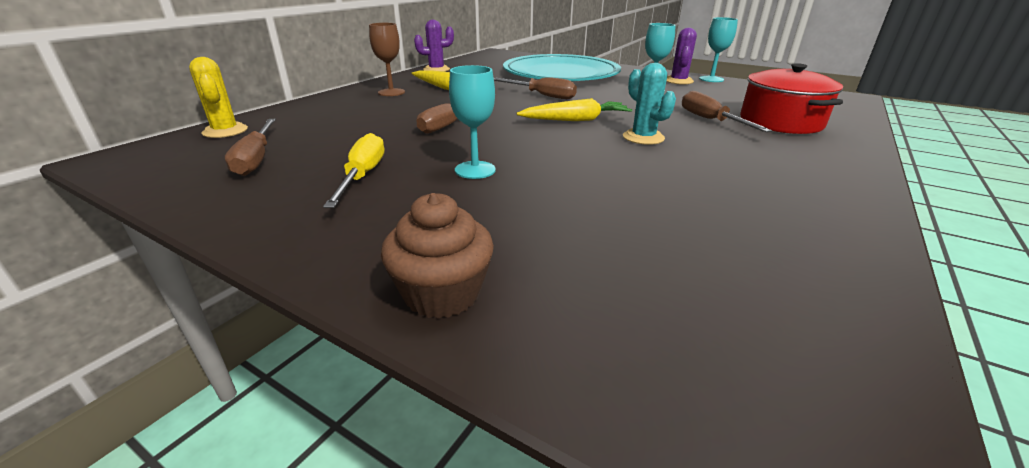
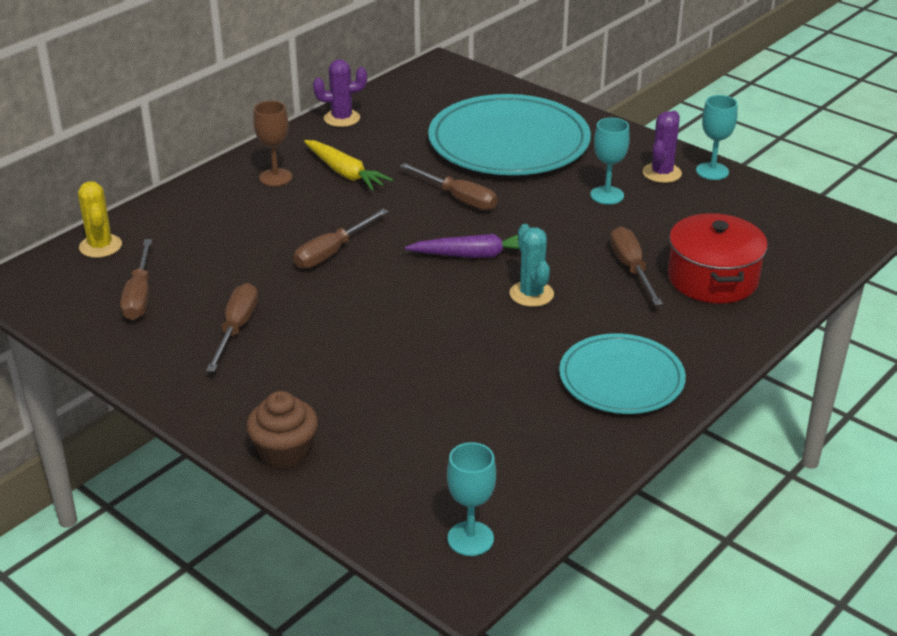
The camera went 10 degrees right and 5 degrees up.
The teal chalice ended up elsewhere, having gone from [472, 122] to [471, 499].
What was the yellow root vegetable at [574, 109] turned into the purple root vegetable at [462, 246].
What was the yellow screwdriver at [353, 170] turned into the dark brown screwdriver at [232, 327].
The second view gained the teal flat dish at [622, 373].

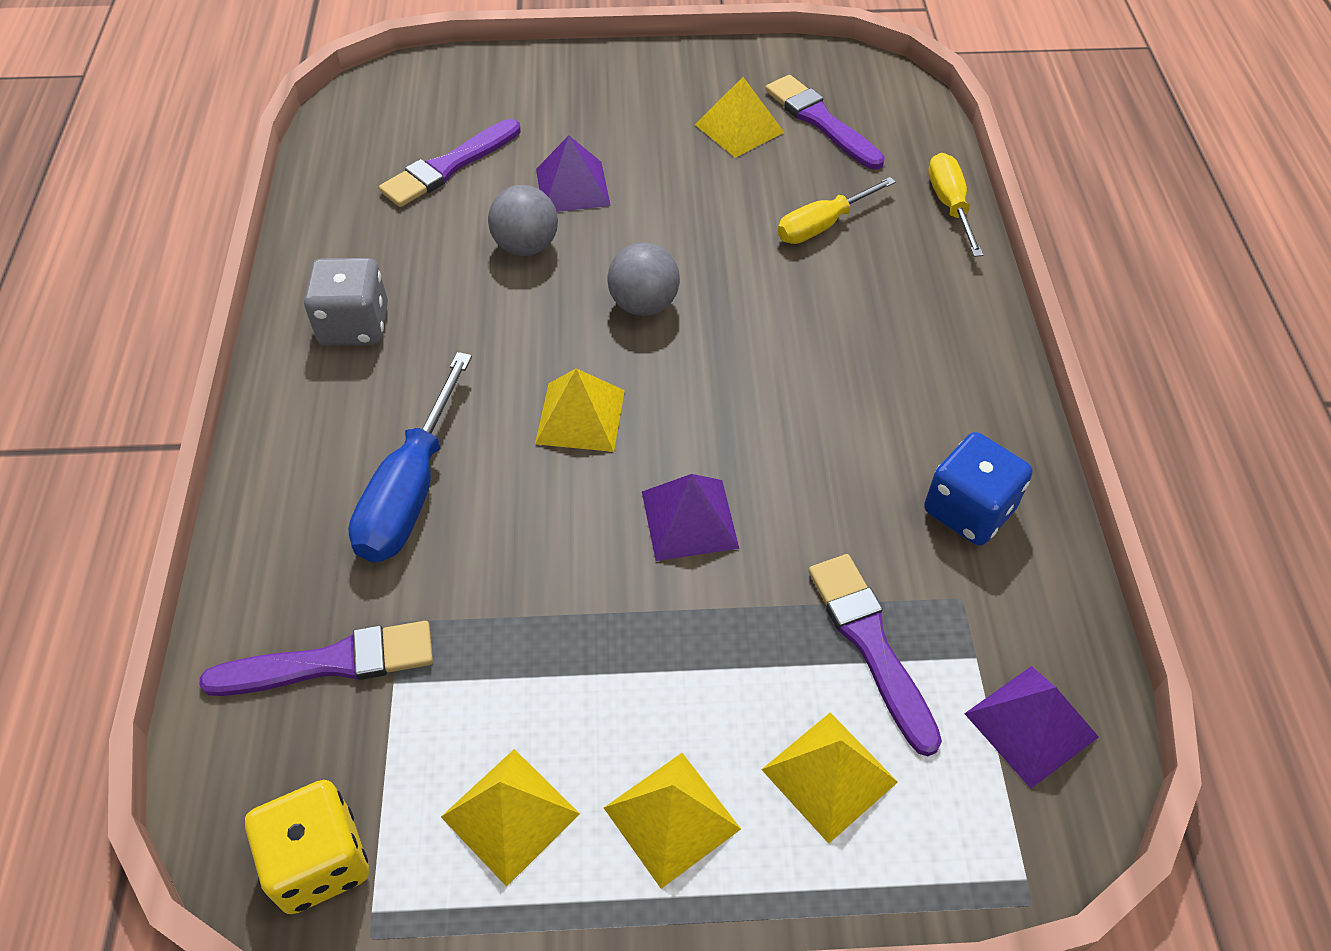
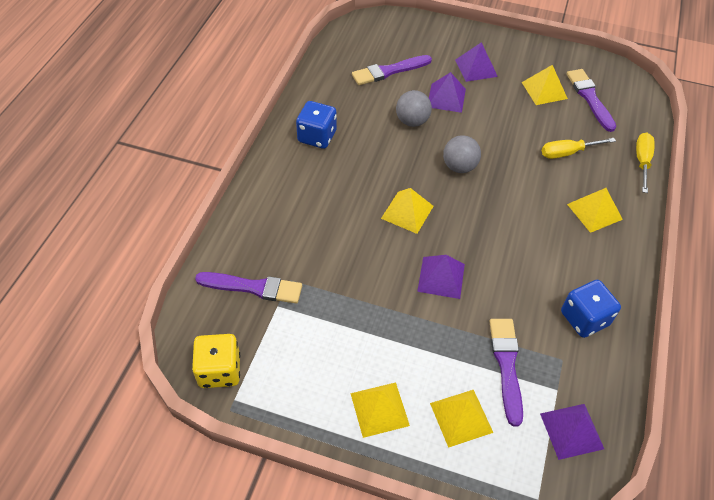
The camera went 20 degrees right and 0 degrees up.
What was the gray game die at [346, 301] turned into the blue game die at [316, 125].
The second view lost the blue screwdriver at [410, 457].
The yellow pyramid shape ended up elsewhere, having gone from [510, 818] to [595, 210].
The second view gained the purple pyramid shape at [476, 62].

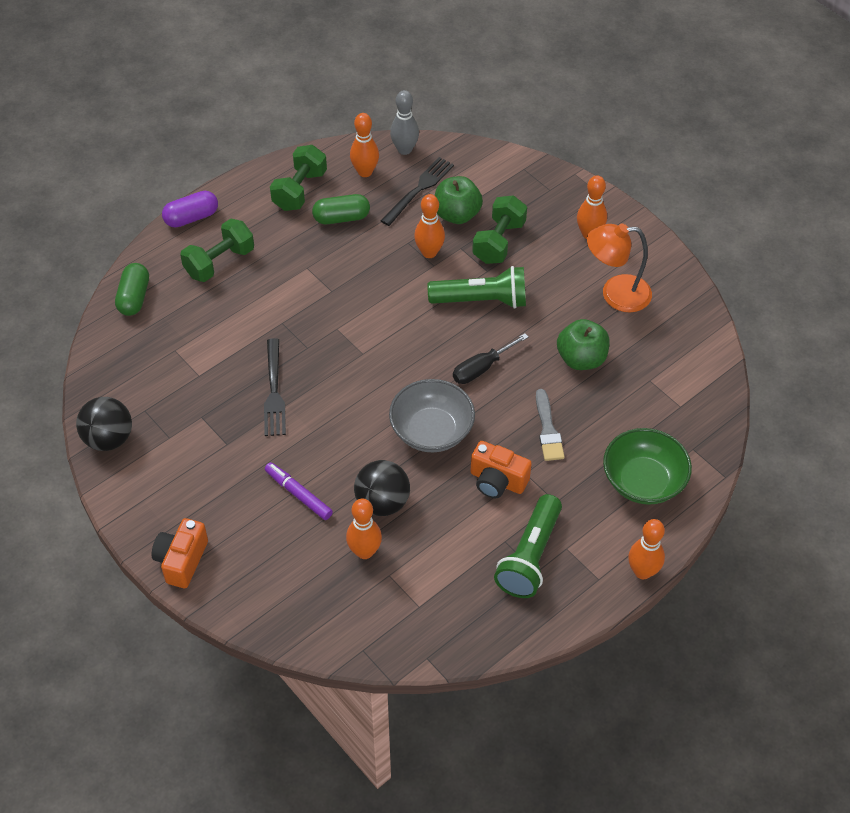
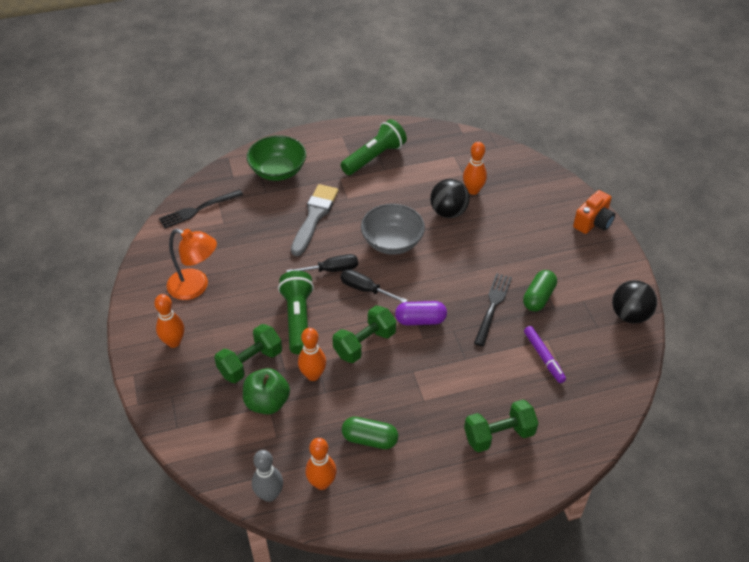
The camera went 155 degrees left and 5 degrees down.
The green dumbbell ended up elsewhere, having gone from [298, 178] to [364, 334].
The black dinner fork ended up elsewhere, having gone from [417, 191] to [201, 209].
The purple pill shape ended up elsewhere, having gone from [190, 209] to [421, 313].
The green pill shape ended up elsewhere, having gone from [132, 289] to [540, 290].
The green pocket torch at [476, 287] ended up facing another way, 60 degrees clockwise from before.
The second view lost the green apple fruit at [583, 344].
The size of the gray paint brush at [550, 425] changed by a factor of 1.54.
The second view lost the orange-coloured compact camera at [501, 469].
The purple marker ended up elsewhere, having gone from [299, 491] to [545, 354].
The second view lost the orange-coloured skittle at [646, 549].
The second view gained the black screwdriver at [374, 286].

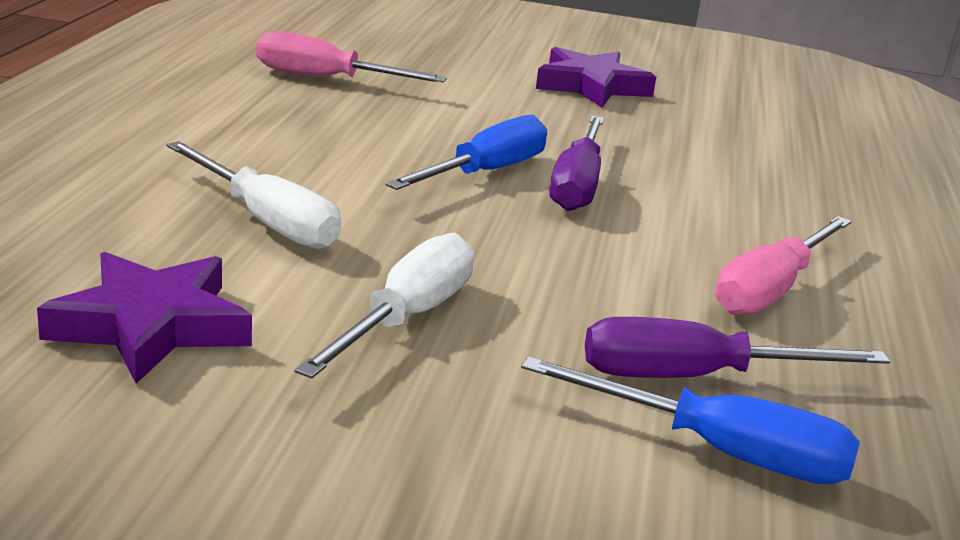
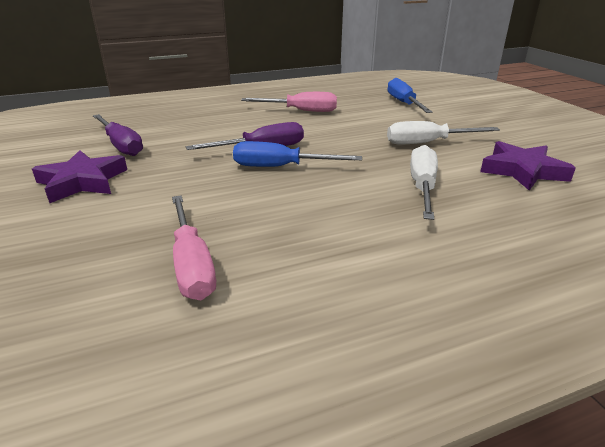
The camera went 120 degrees left and 5 degrees up.
The purple screwdriver ended up elsewhere, having gone from [737, 347] to [118, 135].

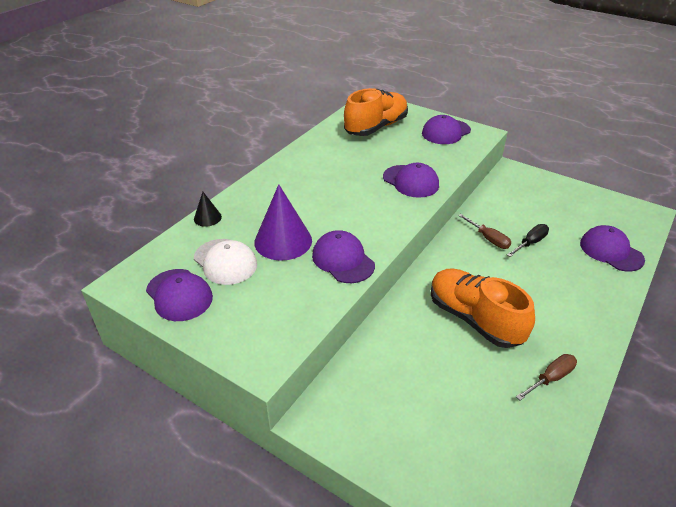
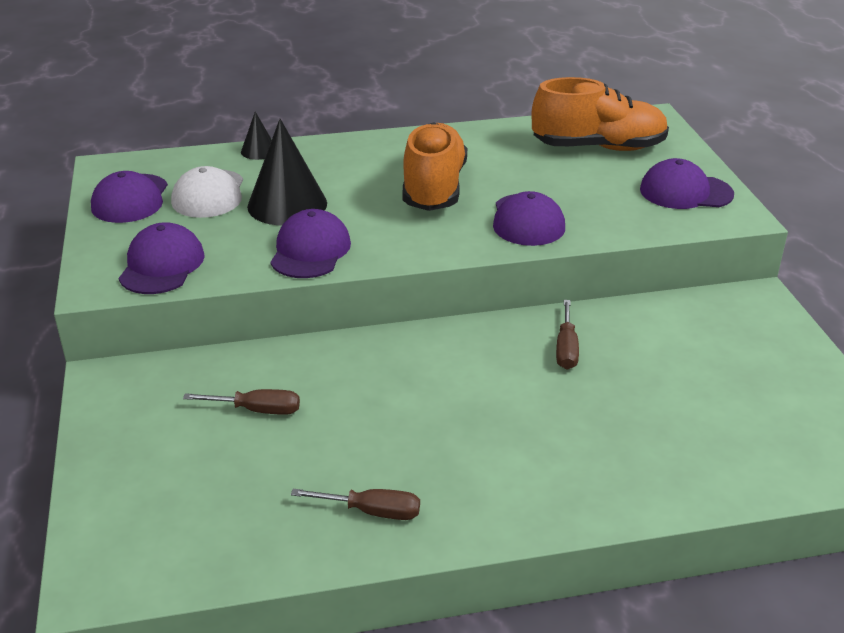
The camera went 45 degrees right and 5 degrees down.
What was the purple cone shape at [283, 222] turned into the black cone shape at [287, 172].
The second view lost the black screwdriver at [528, 240].
The purple baseball cap ended up elsewhere, having gone from [612, 248] to [162, 258].
The orange-coloured lace-up shoe ended up elsewhere, having gone from [482, 308] to [435, 166].
The second view gained the dark brown screwdriver at [241, 402].

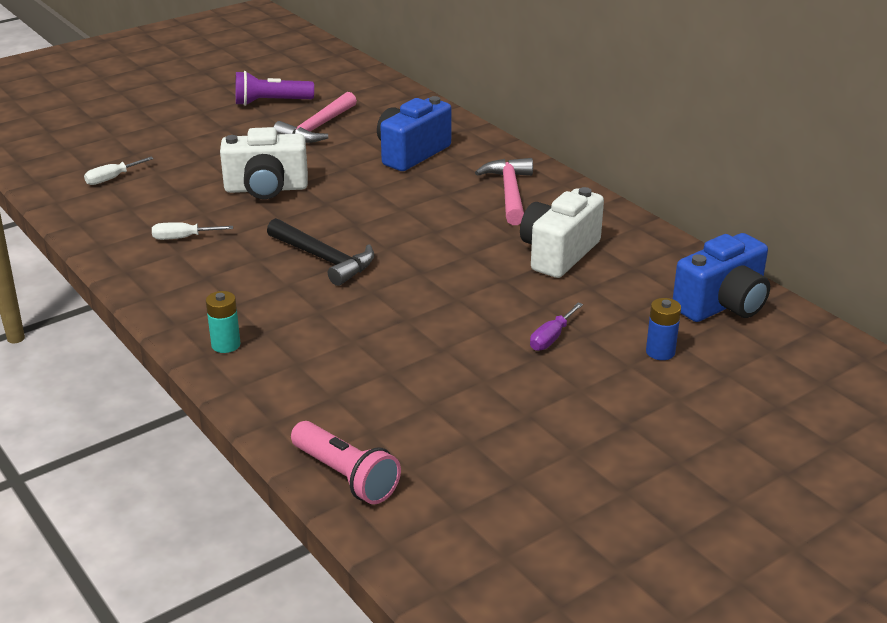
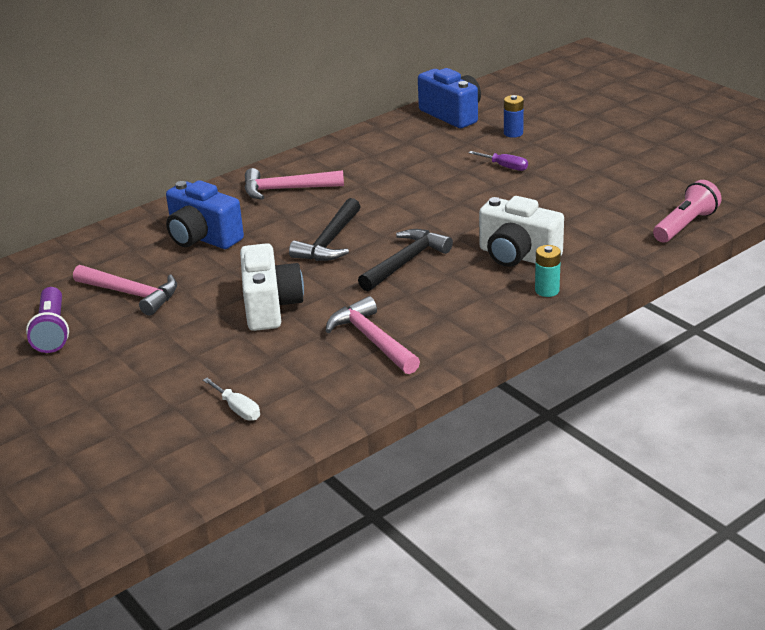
The camera went 90 degrees left and 0 degrees up.
The snow-white compact camera ended up elsewhere, having gone from [562, 232] to [521, 231].
Where the snow-white screwdriver stood at [192, 231], the pink hammer came to stand at [373, 335].
The second view gained the black hammer at [325, 229].

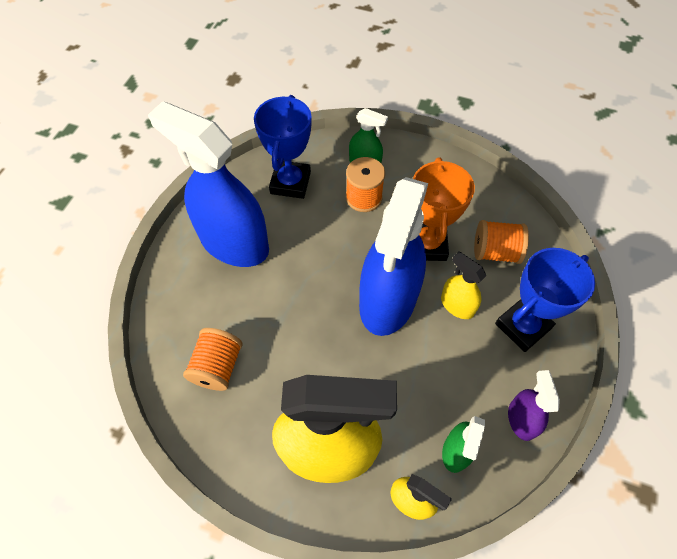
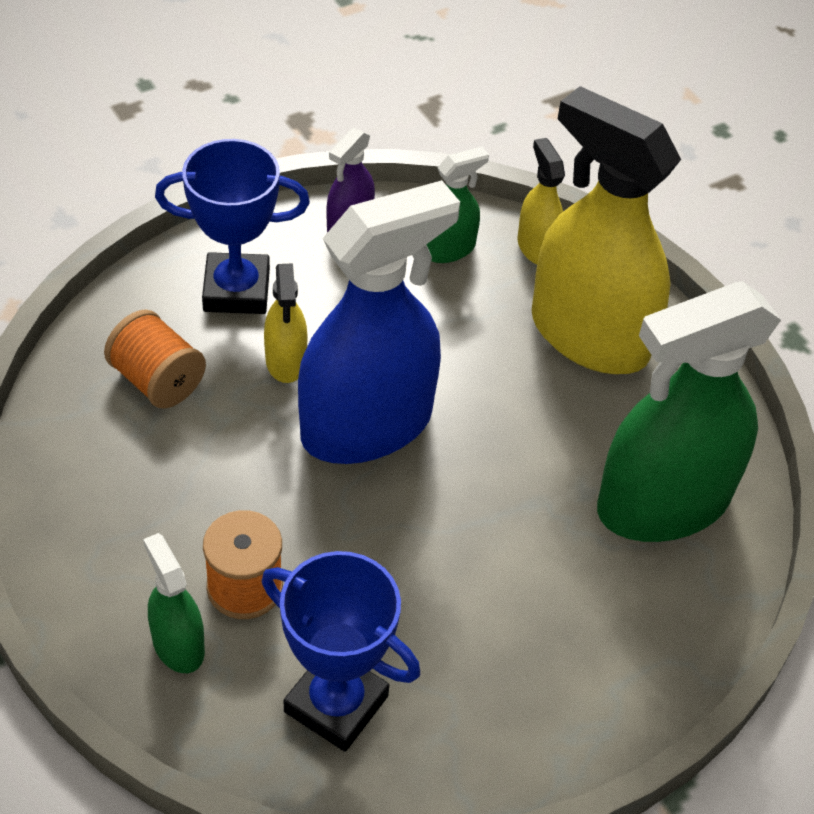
The camera went 145 degrees left and 10 degrees down.
The blue trophy at [283, 147] ended up facing another way, 75 degrees clockwise from before.
The second view lost the blue sprayer at [208, 184].
The second view lost the orange-coloured trophy at [444, 209].
Where the orange-coloured bobbin stood at [213, 359], the green sprayer came to stand at [689, 411].

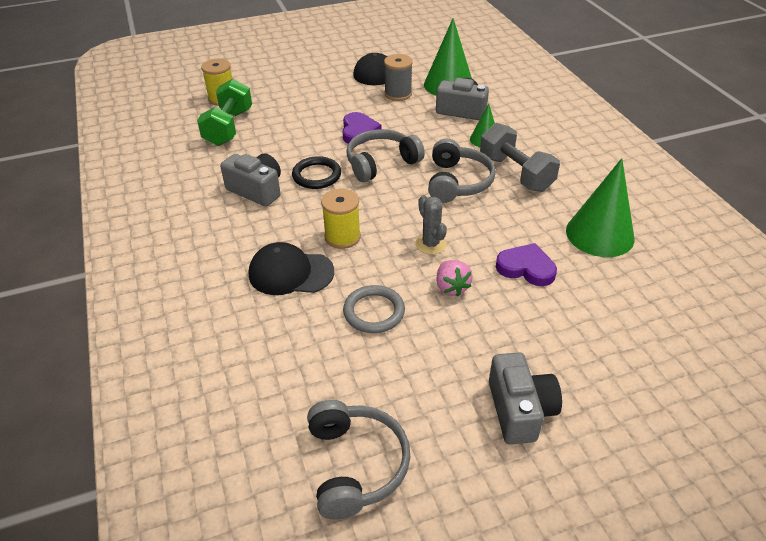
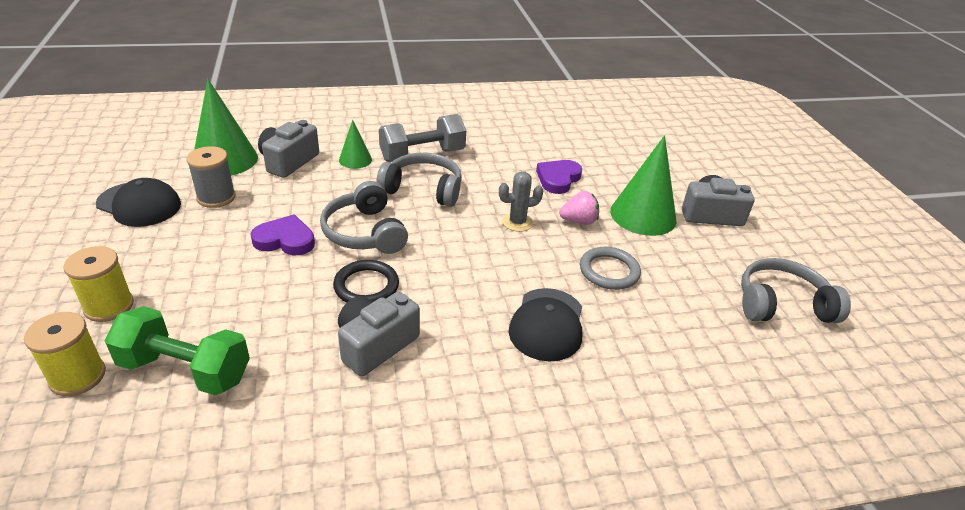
The camera went 85 degrees left and 5 degrees down.
The green cone shape ended up elsewhere, having gone from [600, 207] to [643, 185].
The yellow bobbin ended up elsewhere, having gone from [341, 219] to [99, 284].

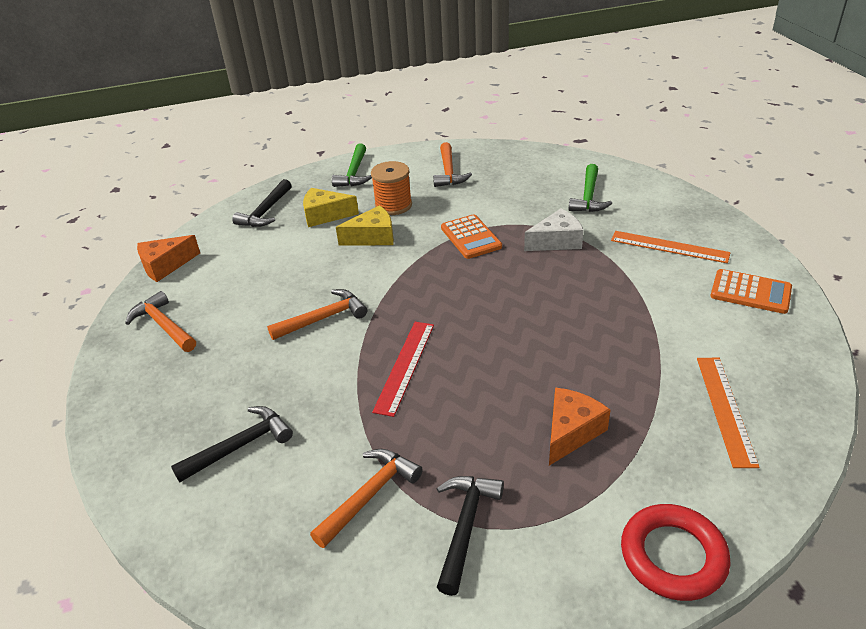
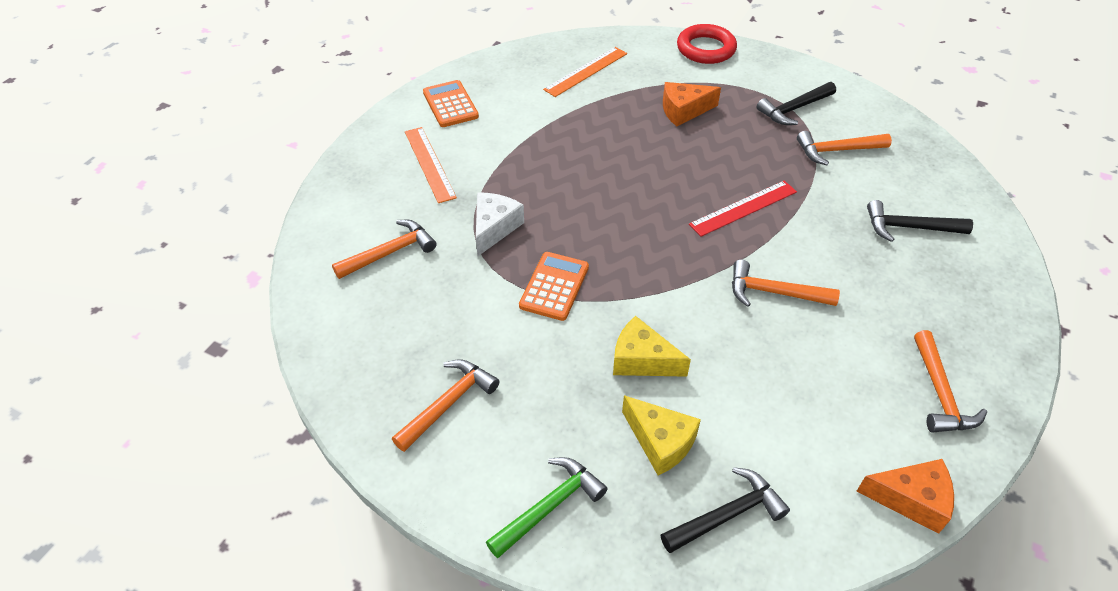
The camera went 140 degrees left and 10 degrees up.
The second view lost the orange-coloured bobbin at [391, 188].
What was the green hammer at [590, 188] turned into the orange-coloured hammer at [384, 249].
The snow-white cheese at [554, 229] ended up facing another way, 90 degrees clockwise from before.

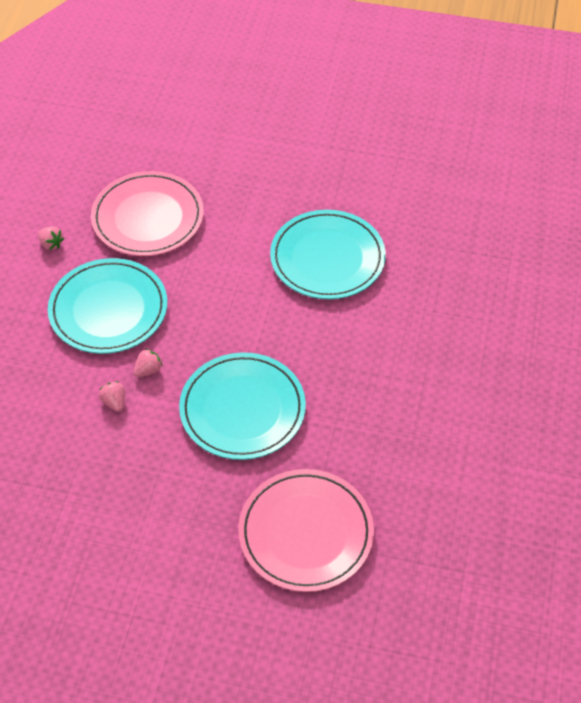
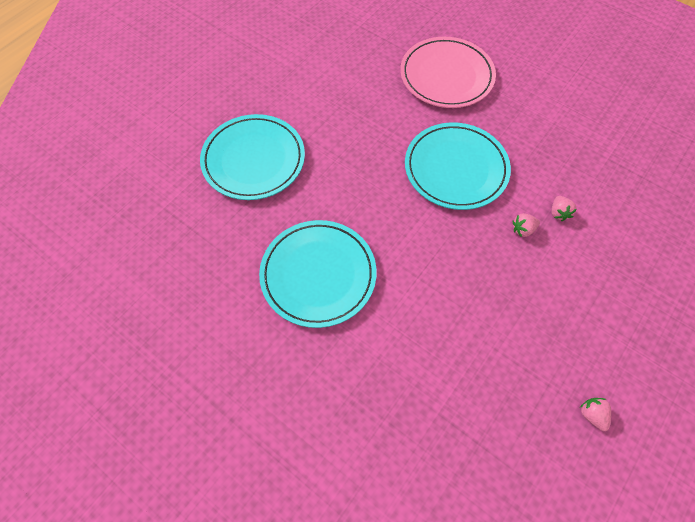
The camera went 155 degrees left and 10 degrees up.
The second view lost the pink flat dish at [147, 213].
The teal flat dish ended up elsewhere, having gone from [107, 306] to [252, 157].

